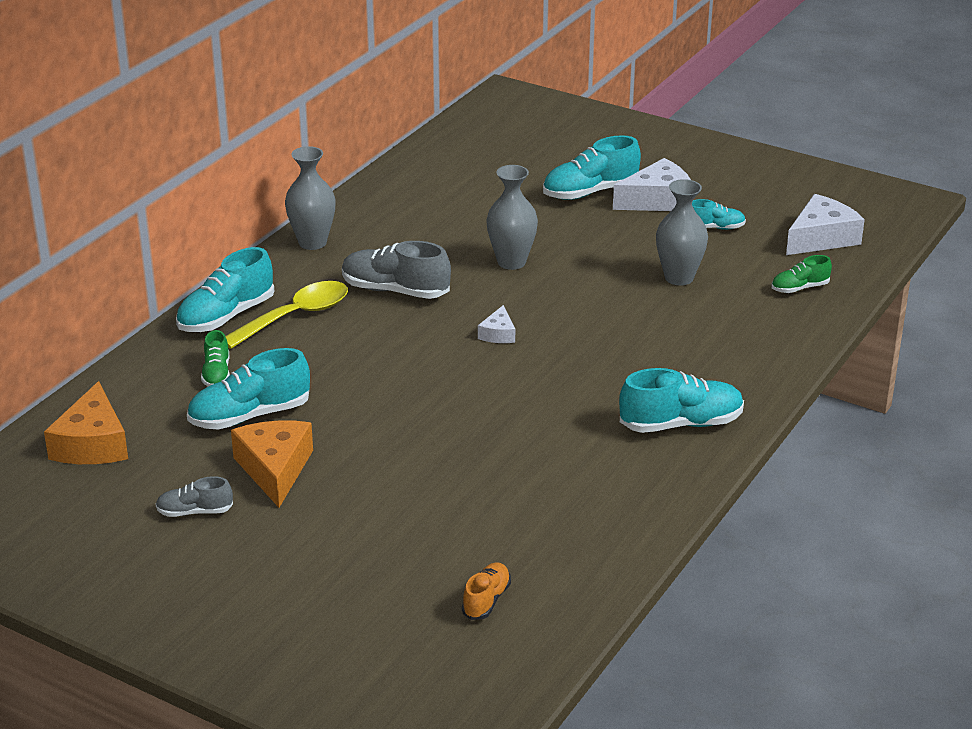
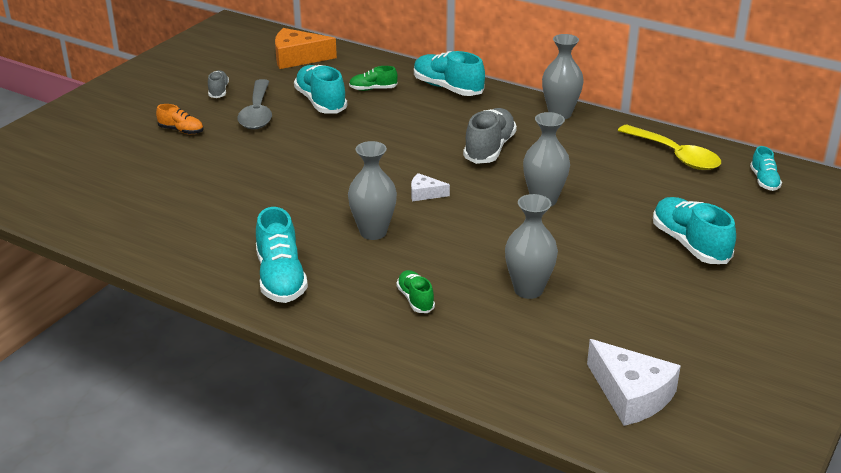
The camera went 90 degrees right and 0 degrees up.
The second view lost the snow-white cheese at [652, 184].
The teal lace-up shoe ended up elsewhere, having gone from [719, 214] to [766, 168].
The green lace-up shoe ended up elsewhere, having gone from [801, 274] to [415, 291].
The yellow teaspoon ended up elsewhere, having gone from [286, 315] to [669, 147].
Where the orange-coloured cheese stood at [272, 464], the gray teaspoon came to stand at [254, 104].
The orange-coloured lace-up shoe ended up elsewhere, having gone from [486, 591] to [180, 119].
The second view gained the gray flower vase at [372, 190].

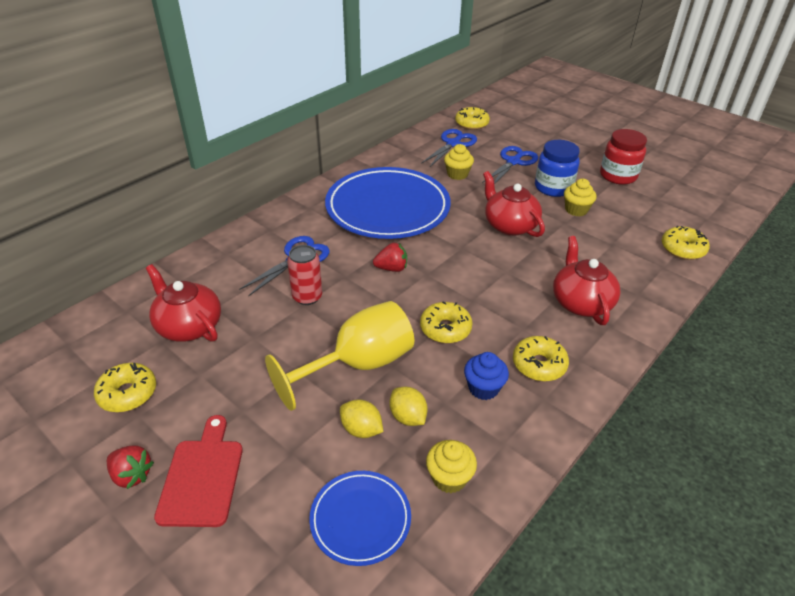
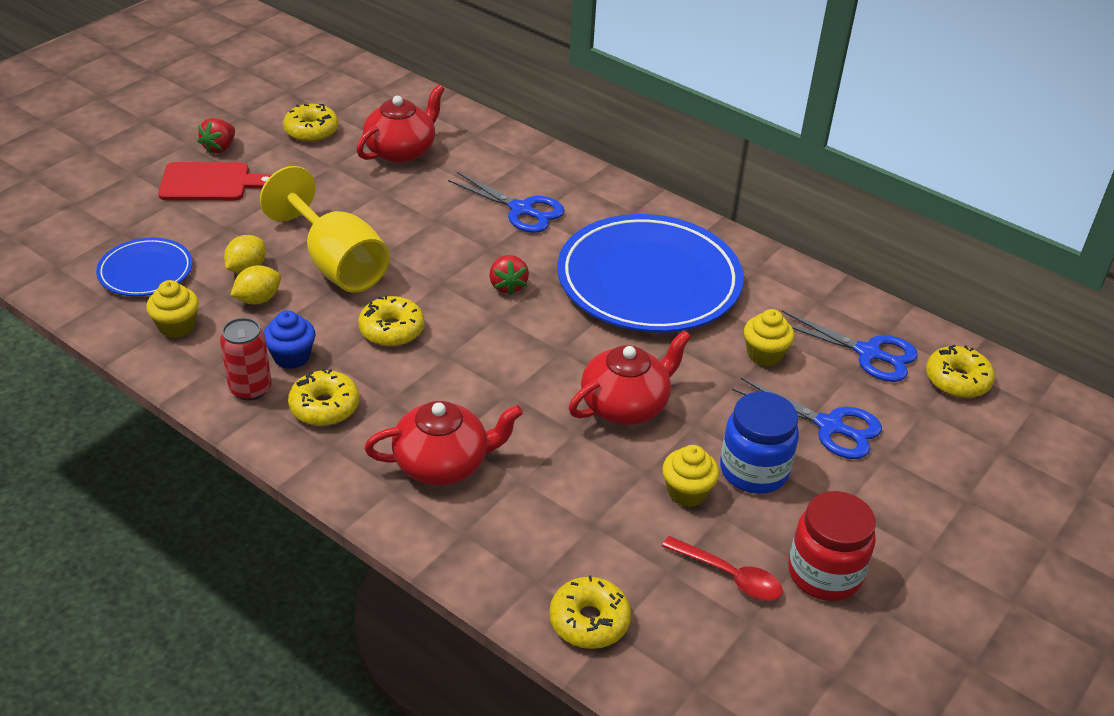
The camera went 85 degrees right and 0 degrees up.
The scarlet tin ended up elsewhere, having gone from [304, 275] to [246, 359].
The second view gained the scarlet teaspoon at [722, 568].

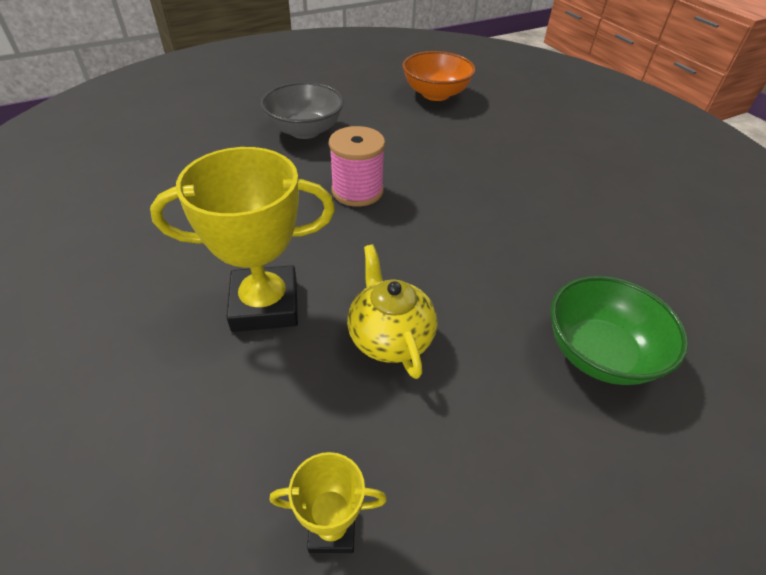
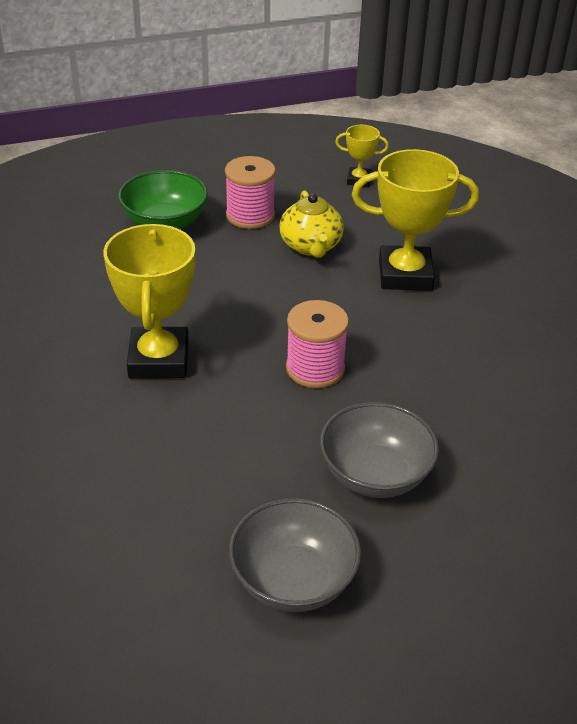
The camera went 170 degrees left and 5 degrees down.
The second view lost the orange-coloured serving bowl at [439, 76].
The second view gained the pink bobbin at [250, 192].
The second view gained the yellow trophy at [149, 301].
The second view gained the gray serving bowl at [295, 555].

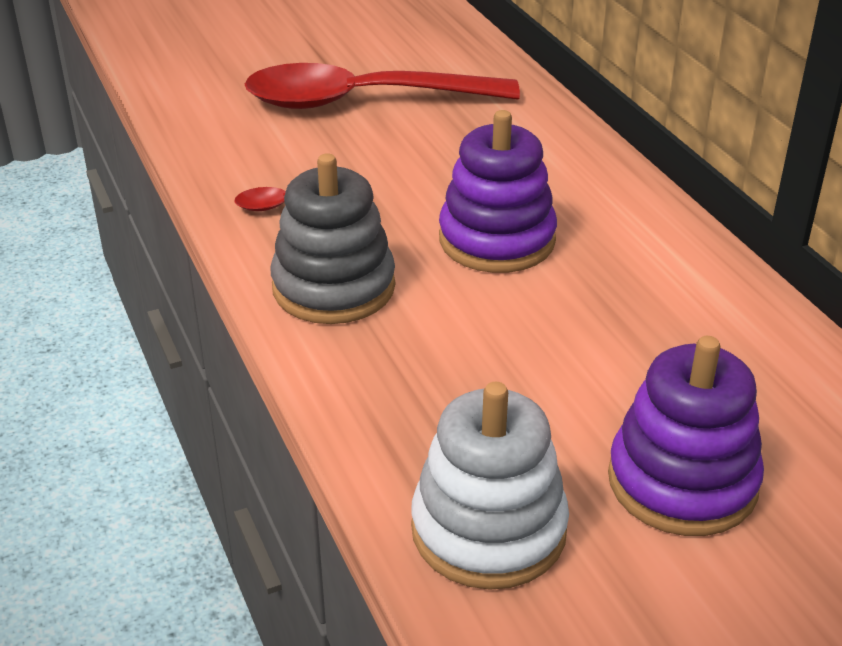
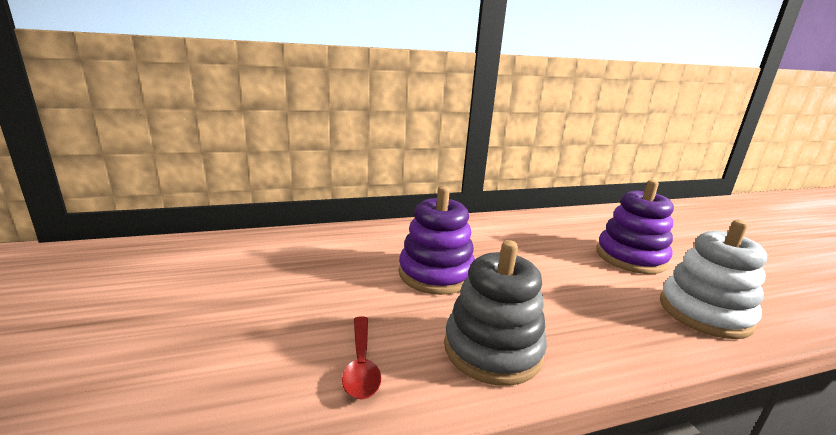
The camera went 85 degrees left and 15 degrees down.
The second view lost the scarlet teaspoon at [382, 86].

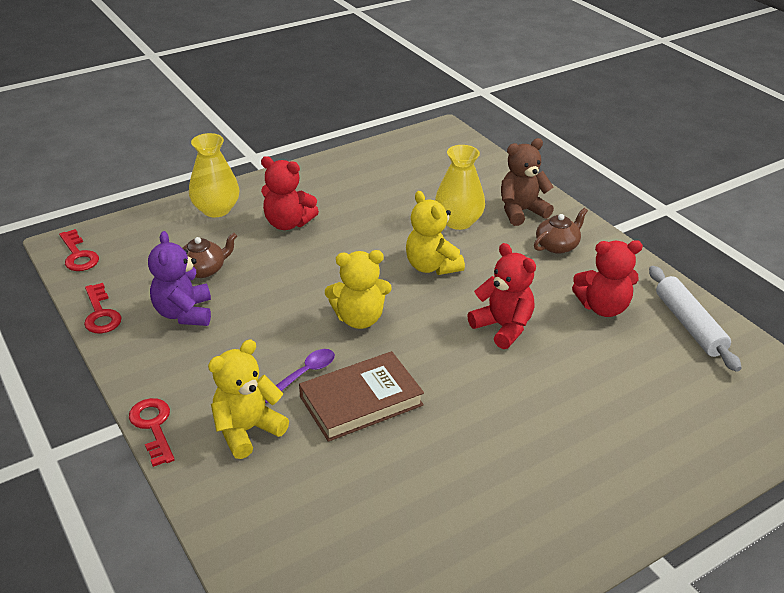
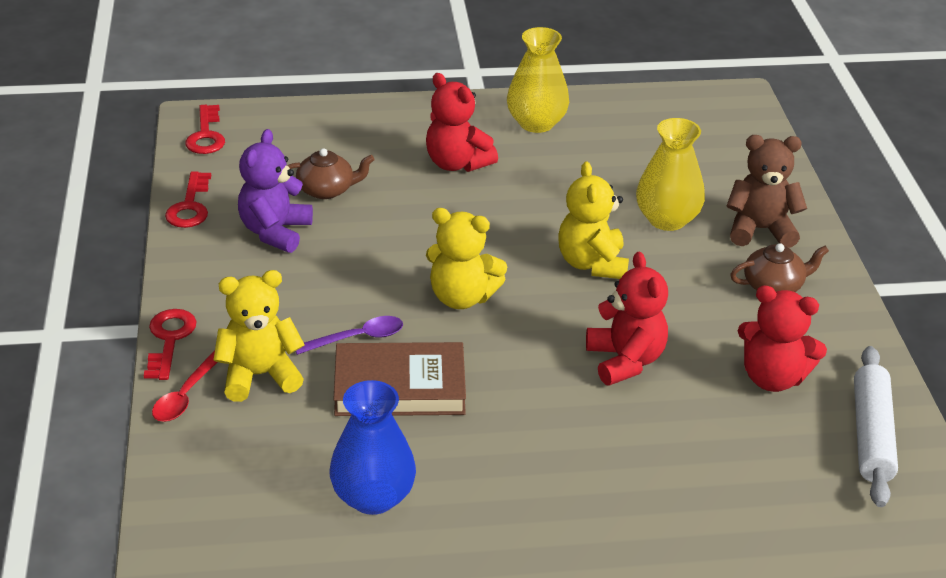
The camera went 25 degrees right and 0 degrees up.
The yellow flower vase ended up elsewhere, having gone from [214, 175] to [538, 80].
The second view gained the scarlet teaspoon at [185, 386].
The second view gained the blue flower vase at [373, 447].

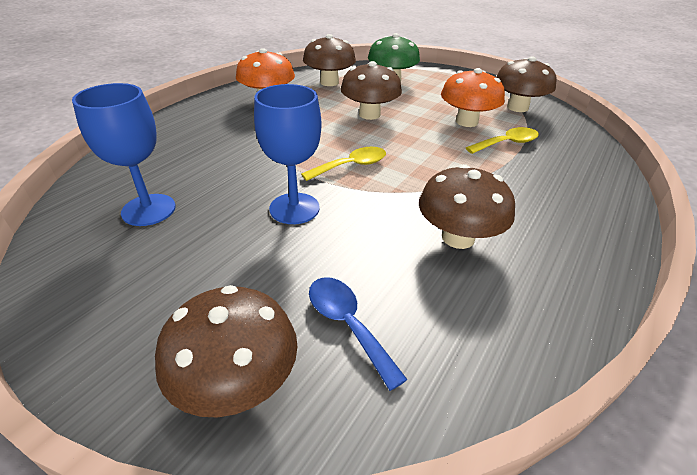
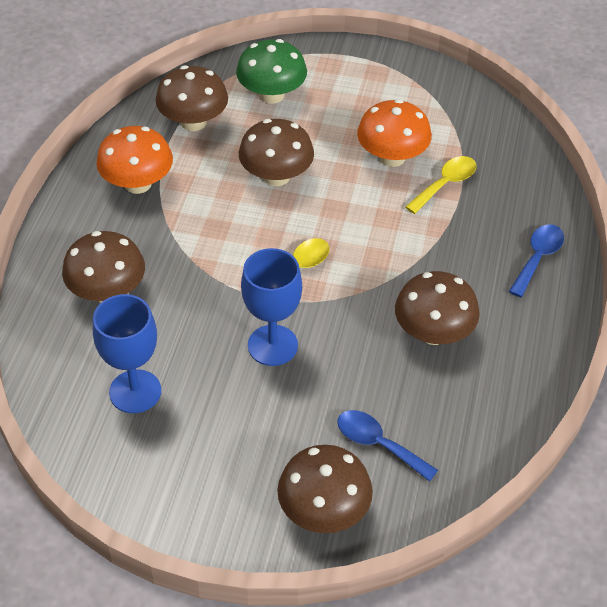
The camera went 20 degrees left and 10 degrees up.
The dark brown fungus ended up elsewhere, having gone from [526, 84] to [103, 267].
The second view gained the blue teaspoon at [536, 260].

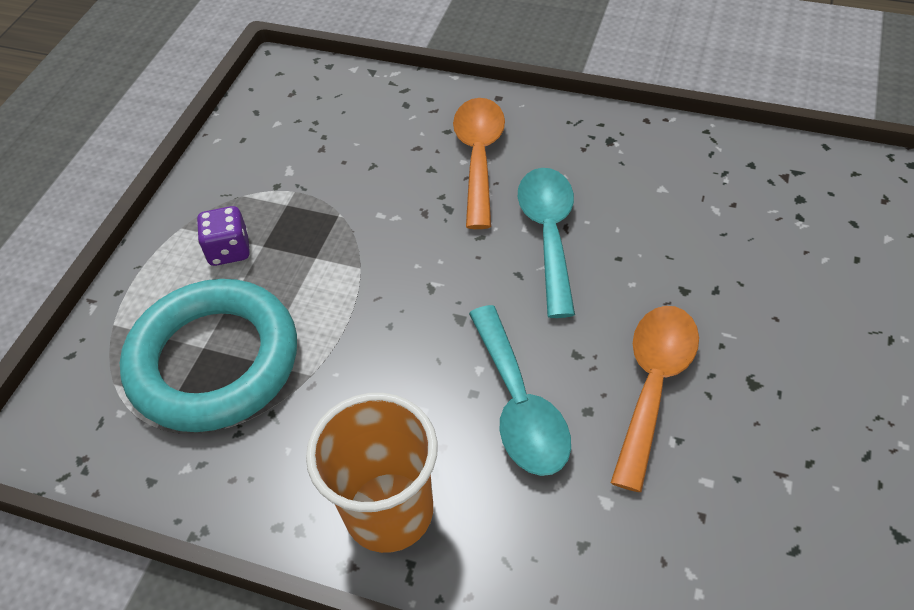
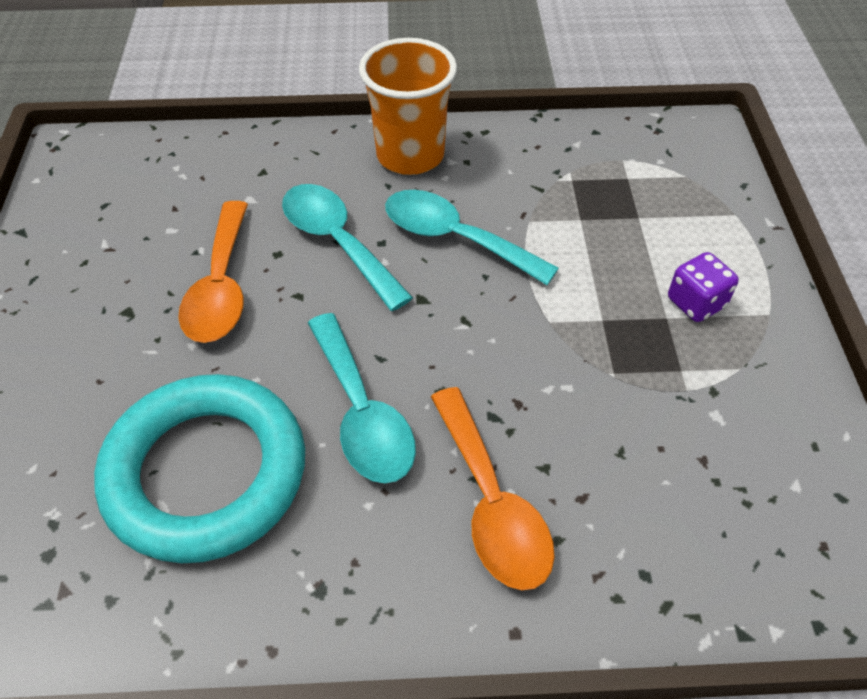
The camera went 155 degrees right and 0 degrees up.
The teal ring ended up elsewhere, having gone from [208, 355] to [199, 468].
The second view gained the teal teaspoon at [472, 237].

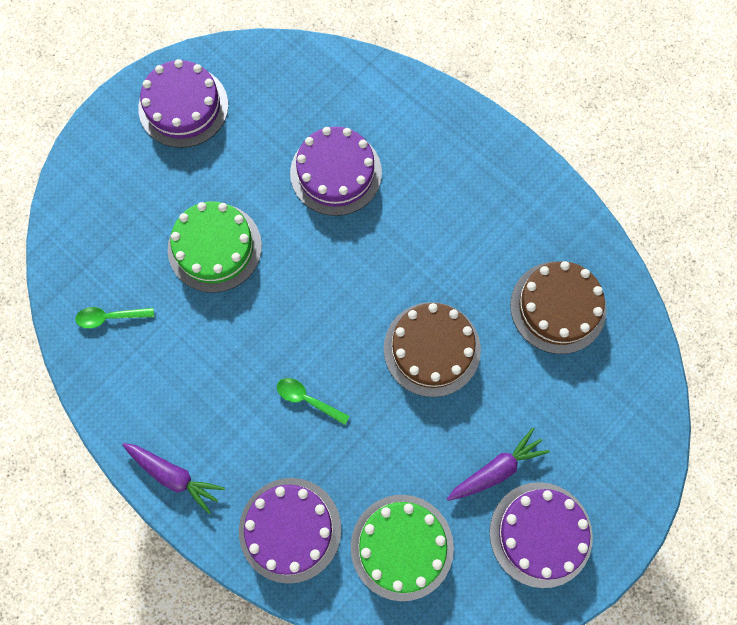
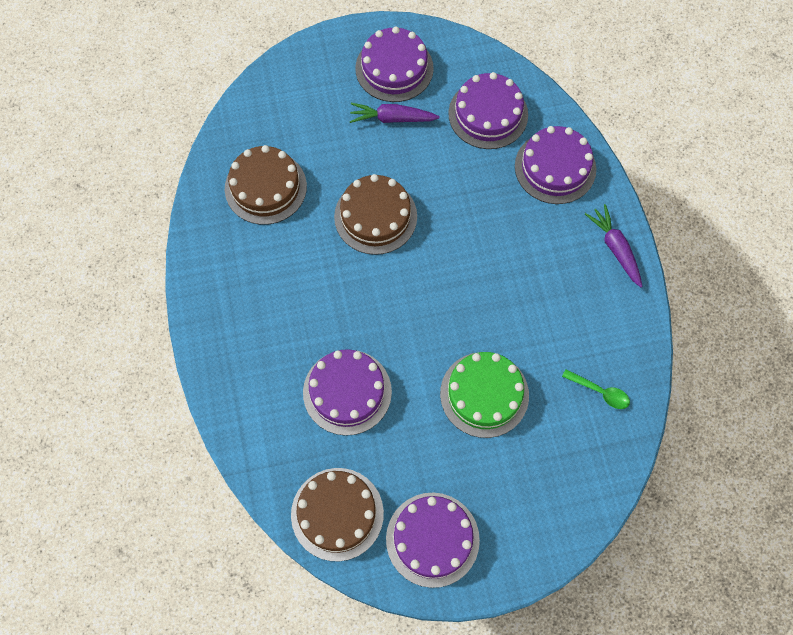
The camera went 145 degrees left and 5 degrees down.
The second view lost the green teaspoon at [313, 401].
What was the green layer cake at [402, 548] turned into the purple layer cake at [488, 110].
The second view gained the dark brown layer cake at [337, 514].

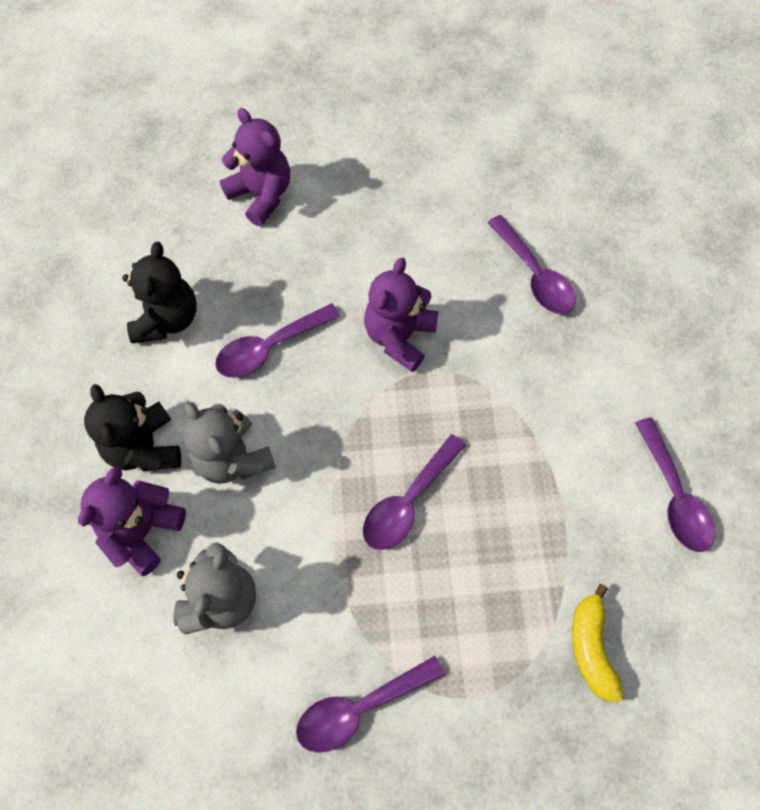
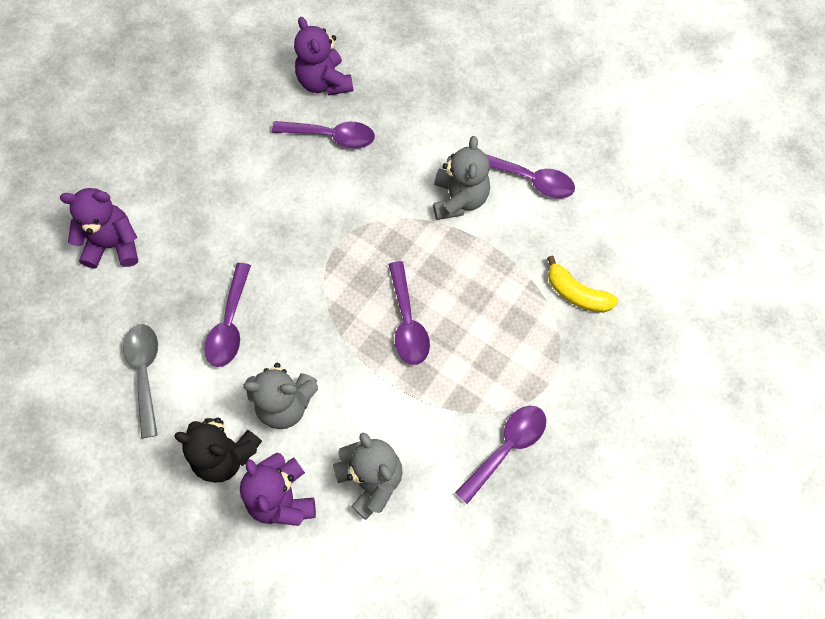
The camera went 50 degrees left and 0 degrees up.
Where the black teddy bear stood at [159, 292], the gray teaspoon came to stand at [140, 381].
The purple teddy bear ended up elsewhere, having gone from [401, 315] to [323, 56].
The purple teaspoon at [370, 704] ended up facing another way, 150 degrees counterclockwise from before.
The second view gained the gray teddy bear at [461, 178].

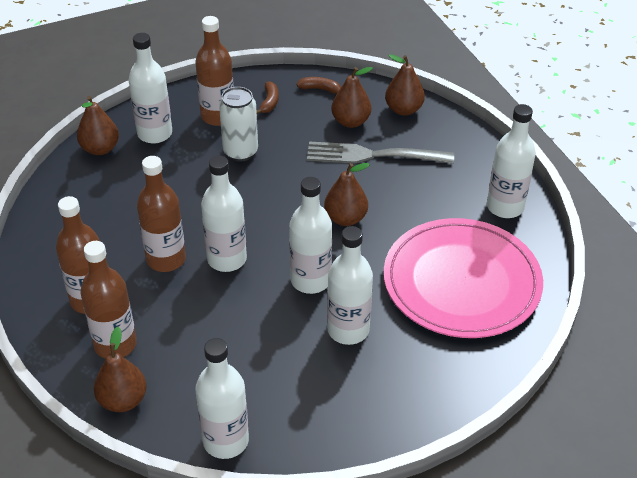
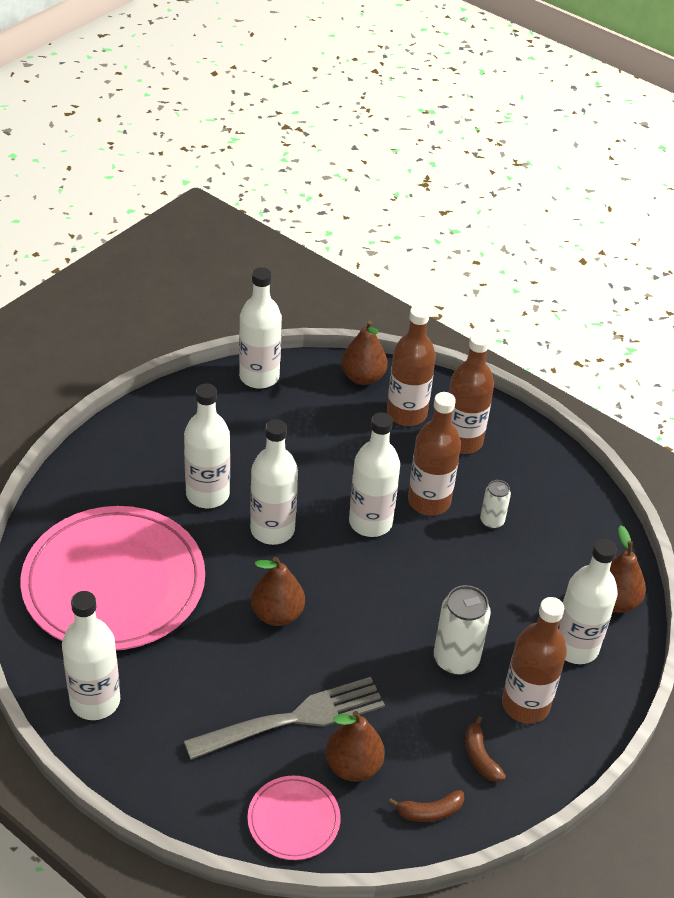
The camera went 150 degrees right and 0 degrees up.
Where the dark brown pear stood at [405, 85], the pink flat dish came to stand at [294, 818].
The second view gained the snow-white tin at [495, 504].

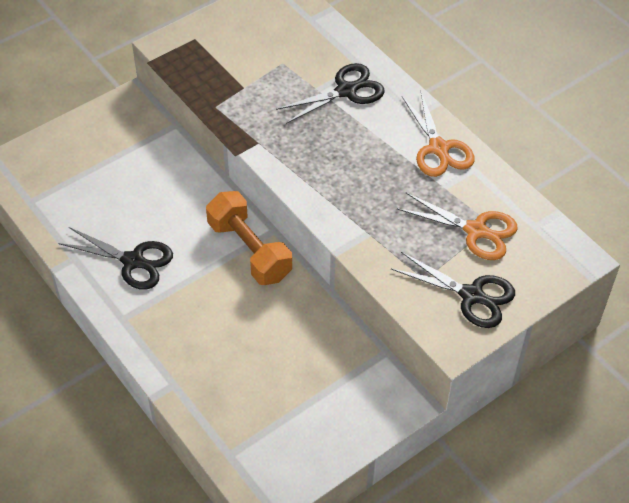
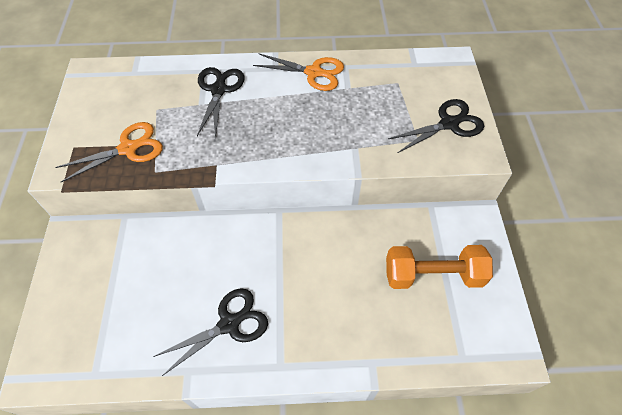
The camera went 55 degrees left and 5 degrees up.
The orange-coloured dumbbell ended up elsewhere, having gone from [249, 238] to [439, 267].
The orange-coloured scissors ended up elsewhere, having gone from [457, 226] to [109, 152].

